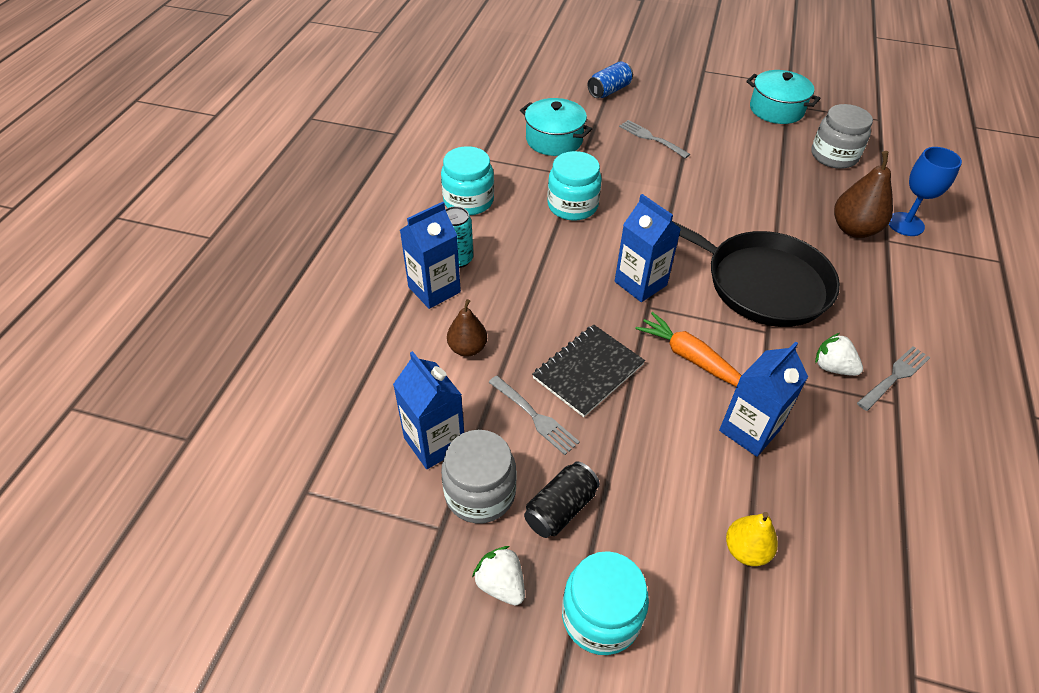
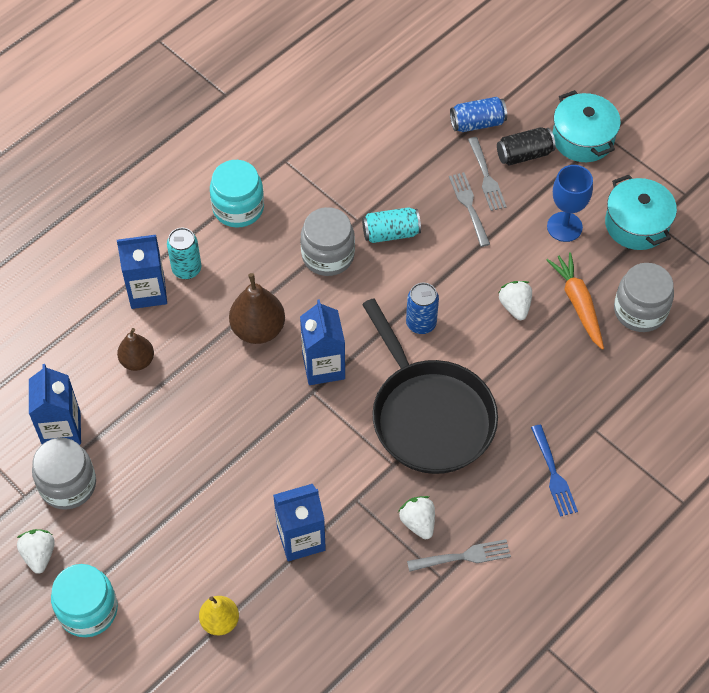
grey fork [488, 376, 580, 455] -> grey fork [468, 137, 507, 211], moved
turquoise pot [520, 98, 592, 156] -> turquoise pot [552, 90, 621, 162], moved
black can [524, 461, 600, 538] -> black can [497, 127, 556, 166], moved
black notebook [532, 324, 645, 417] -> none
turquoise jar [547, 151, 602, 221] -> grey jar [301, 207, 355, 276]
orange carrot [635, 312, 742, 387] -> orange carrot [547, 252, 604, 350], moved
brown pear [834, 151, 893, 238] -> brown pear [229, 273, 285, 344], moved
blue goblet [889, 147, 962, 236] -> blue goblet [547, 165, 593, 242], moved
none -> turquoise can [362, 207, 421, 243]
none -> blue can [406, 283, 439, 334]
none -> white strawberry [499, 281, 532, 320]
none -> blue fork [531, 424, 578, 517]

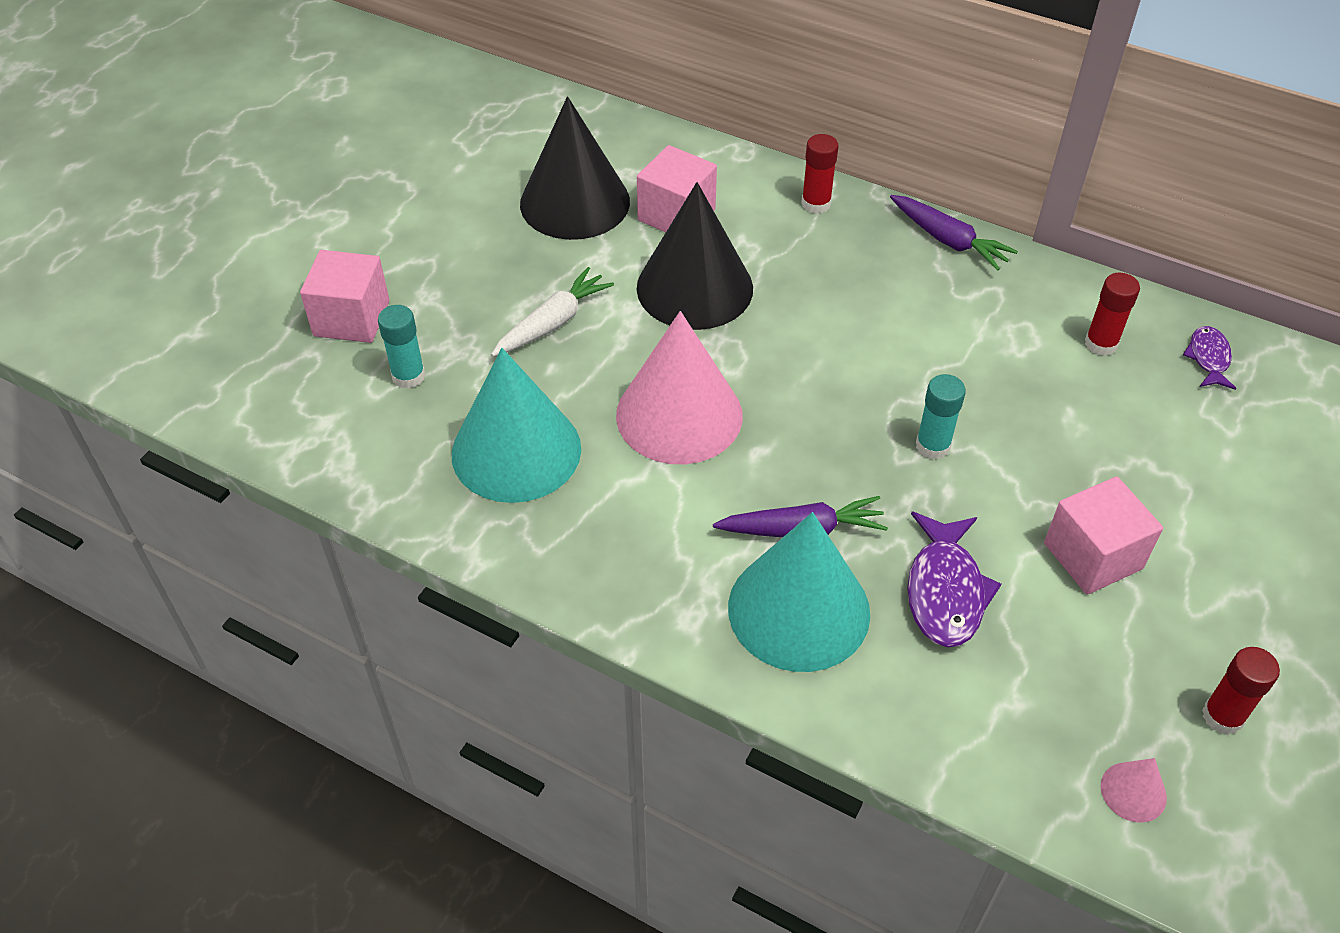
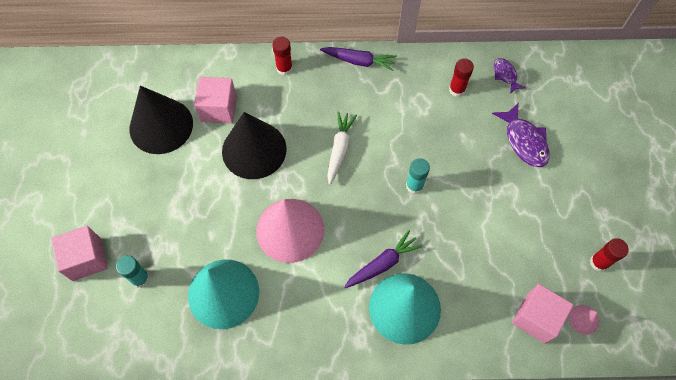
white carrot [491, 267, 614, 357] -> white carrot [327, 111, 357, 185], moved
purple fish [907, 512, 1001, 647] -> purple fish [492, 102, 550, 167], moved
pink cube [1044, 477, 1163, 595] -> pink cube [512, 284, 573, 344], moved

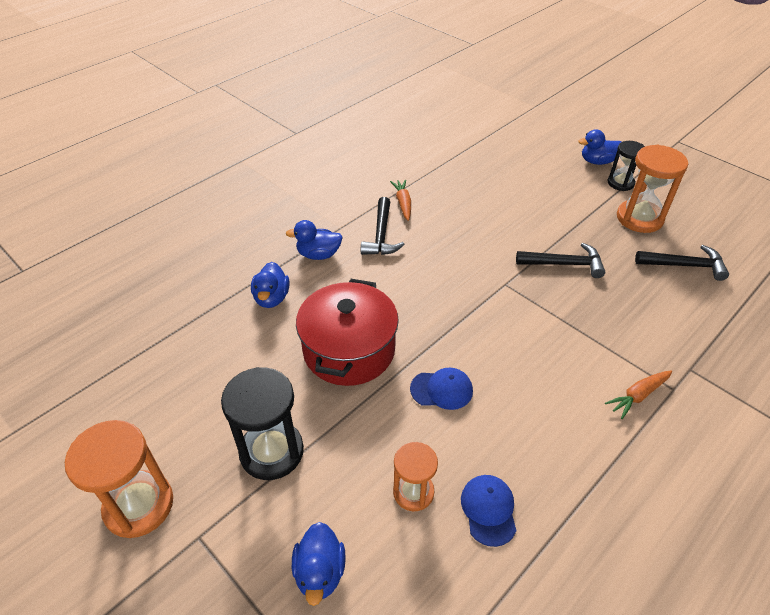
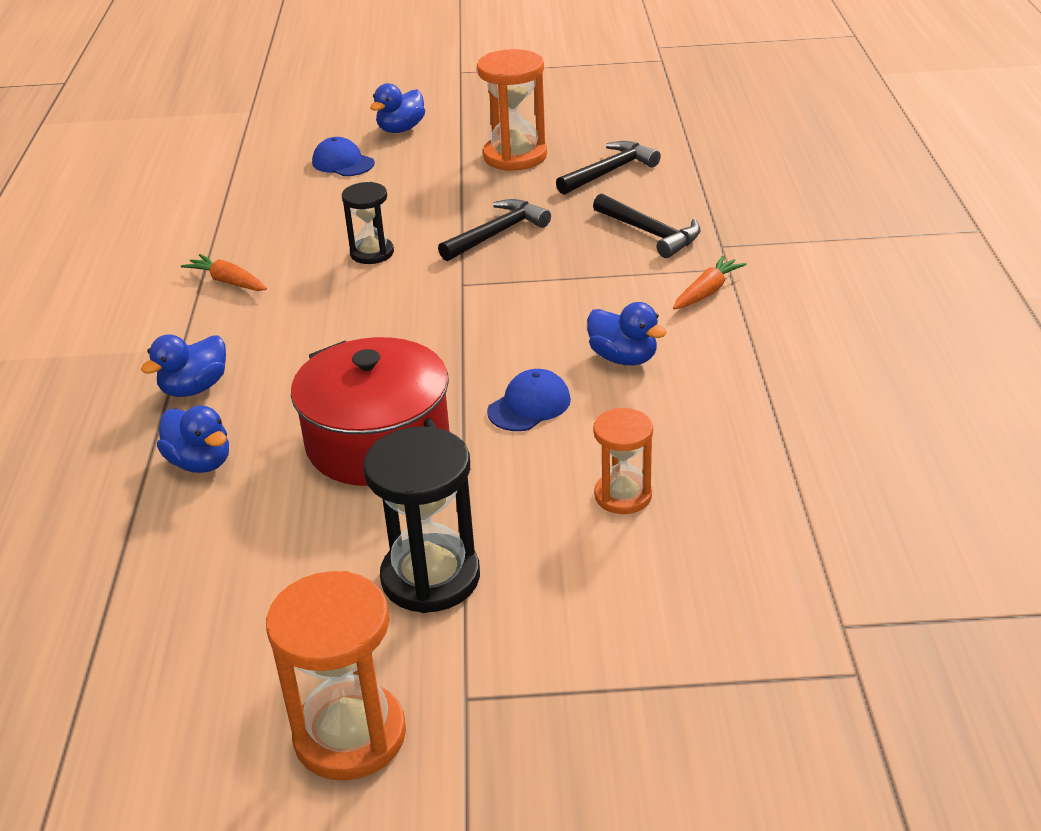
blue duck [292, 522, 346, 606] -> blue duck [587, 302, 667, 365], moved
black hammer [361, 197, 405, 255] -> black hammer [593, 193, 701, 258], moved
blue cap [461, 475, 517, 547] -> blue cap [312, 137, 375, 176], moved
orange carrot [605, 371, 672, 419] -> orange carrot [673, 255, 747, 309], 150 degrees counterclockwise
black hourglass [608, 141, 645, 191] -> black hourglass [342, 182, 394, 264], moved

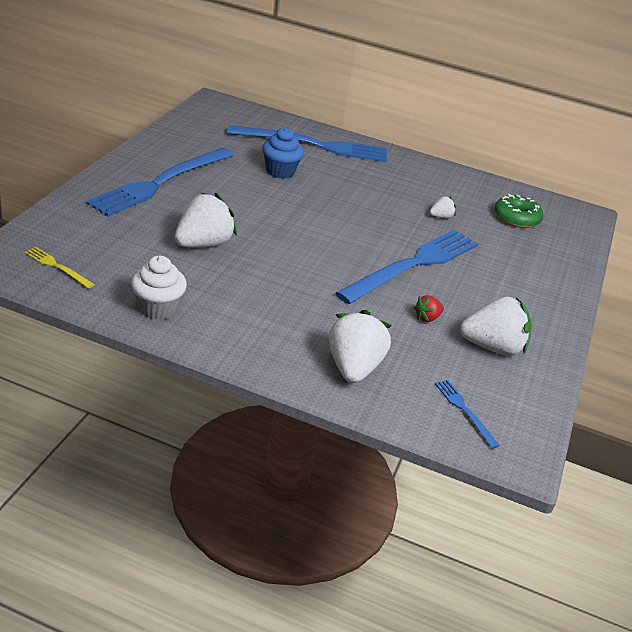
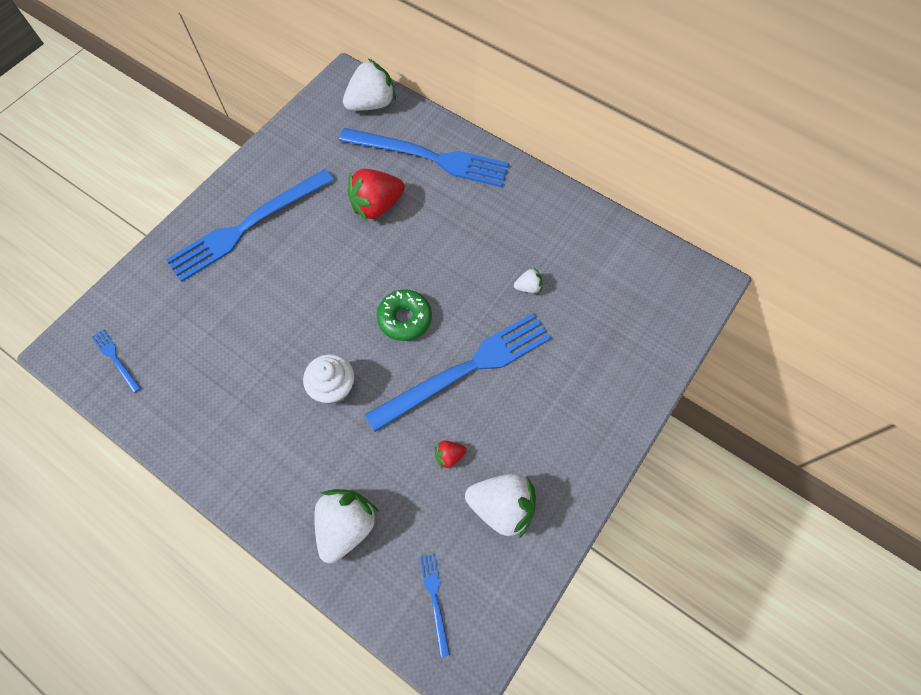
yellow fork [24, 247, 95, 289] -> blue fork [92, 329, 141, 393]
white cupcake [131, 256, 187, 320] -> white cupcake [303, 354, 354, 404], moved
white strawberry [175, 192, 237, 247] -> white strawberry [343, 59, 396, 111], moved
blue cupcake [262, 127, 304, 179] -> red strawberry [347, 169, 405, 222]
green donut [495, 194, 543, 228] -> green donut [376, 289, 432, 341], moved

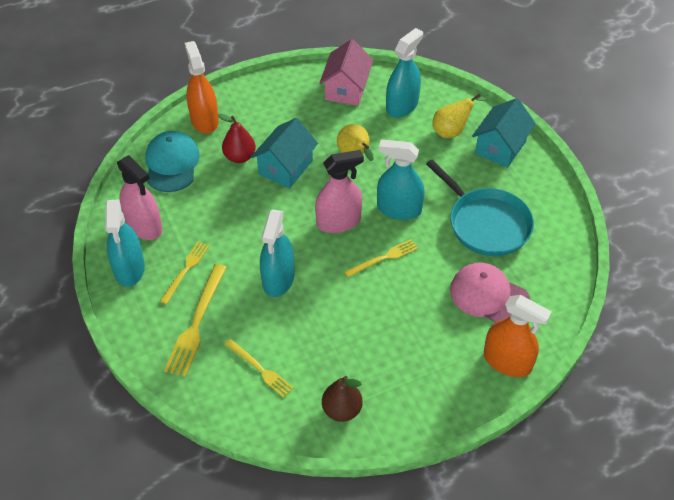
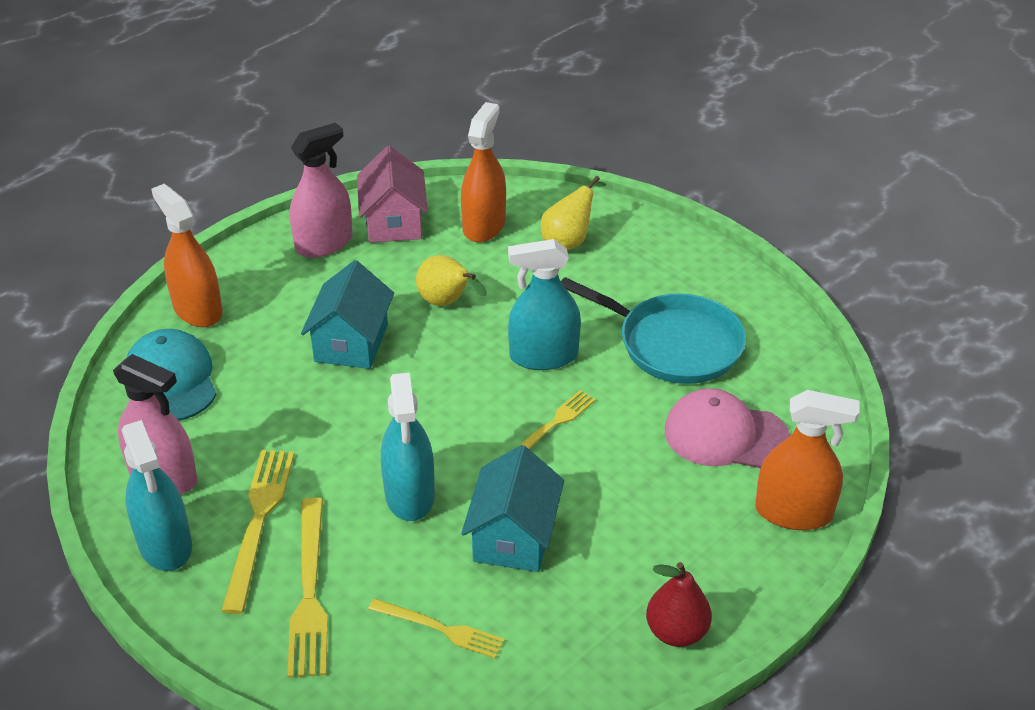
yellow fork [160, 241, 210, 304] -> yellow fork [221, 450, 294, 614], x1.58
red pear [218, 114, 256, 163] -> red pear [646, 562, 712, 647], moved
pink spray bottle [315, 150, 364, 233] -> pink spray bottle [290, 123, 353, 258], moved
brown pear [322, 376, 363, 422] -> none
turquoise spray bottle [386, 28, 423, 118] -> orange spray bottle [461, 102, 506, 242]
turquoise house [472, 98, 536, 168] -> turquoise house [461, 445, 564, 572], moved

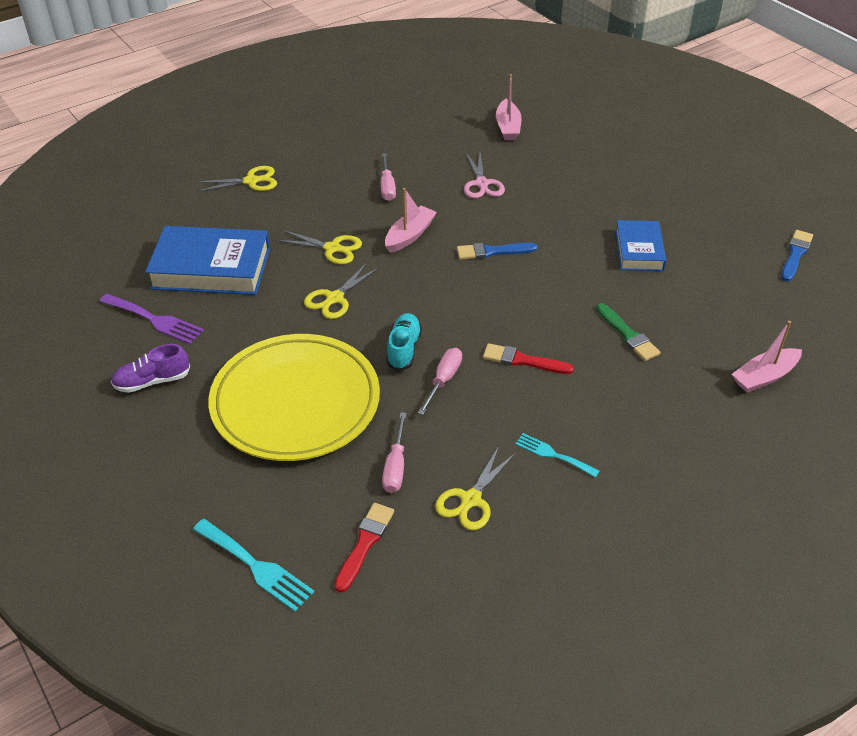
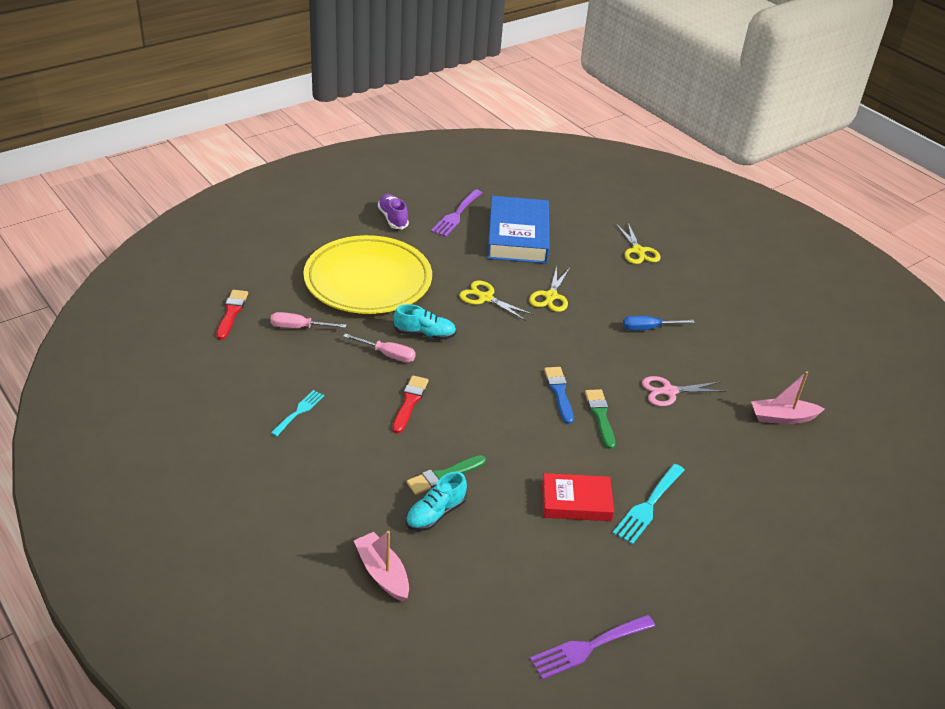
turquoise fork [193, 519, 314, 612] -> turquoise fork [613, 464, 685, 545], moved
red brush [335, 503, 394, 593] -> red brush [217, 290, 248, 340], 105 degrees counterclockwise
pink screwdriver [381, 153, 396, 201] -> blue screwdriver [623, 316, 695, 331]
pink boat [385, 188, 437, 253] -> none
yellow scissors [435, 446, 516, 530] -> none
blue book [615, 220, 667, 271] -> red book [542, 473, 614, 521]
blue brush [781, 230, 813, 282] -> purple fork [530, 615, 655, 680]
none -> turquoise shoe [406, 472, 467, 531]
none -> green brush [585, 389, 615, 449]

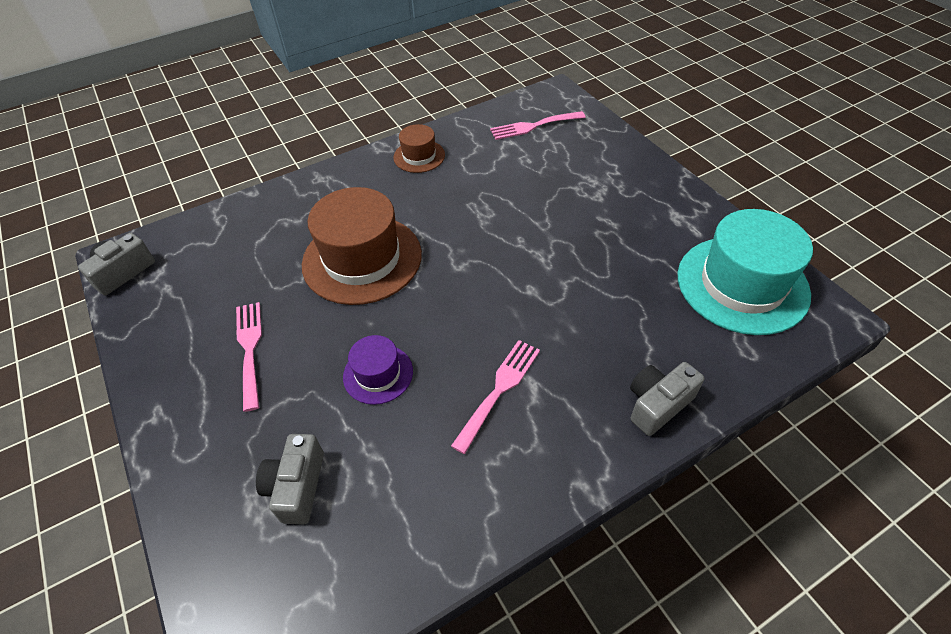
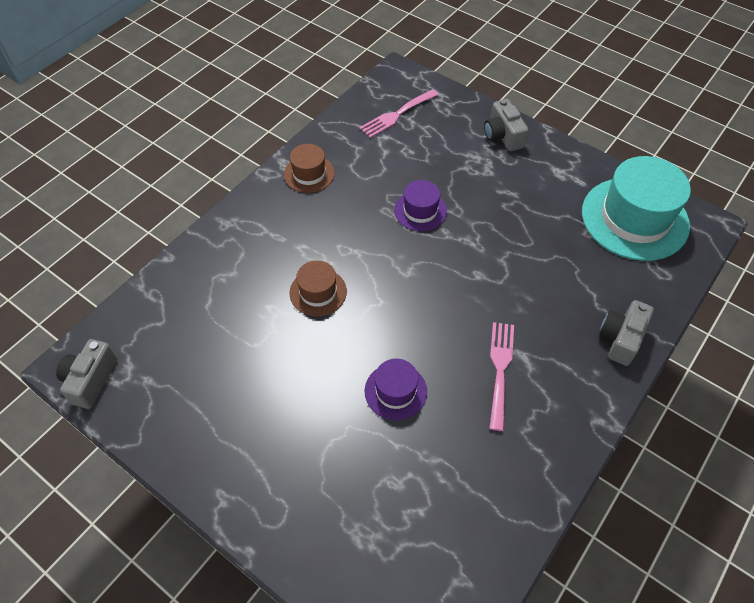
pink fork [236, 302, 262, 412] -> none
grey camera [256, 434, 324, 524] -> grey camera [484, 99, 529, 151], moved
brown hat [302, 187, 422, 305] -> brown hat [289, 260, 347, 316], x0.50
none -> purple hat [394, 180, 447, 231]

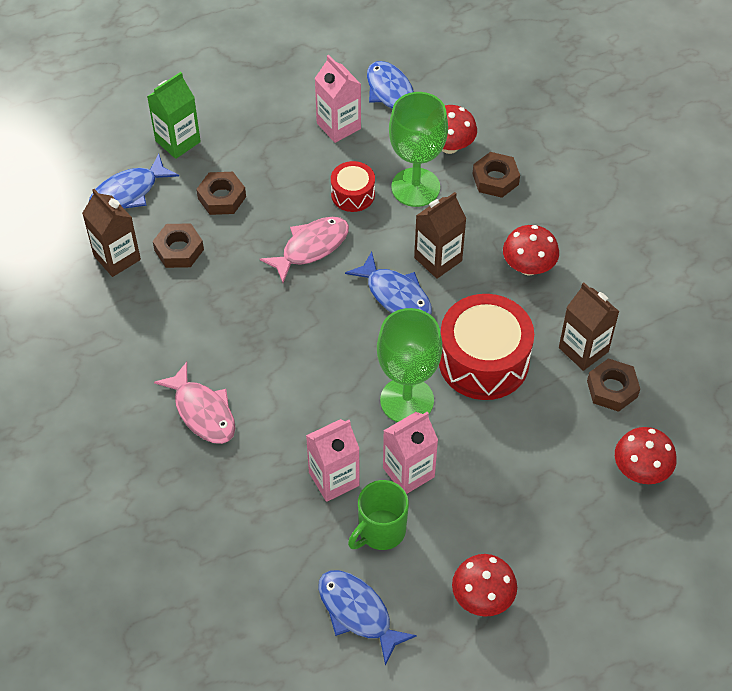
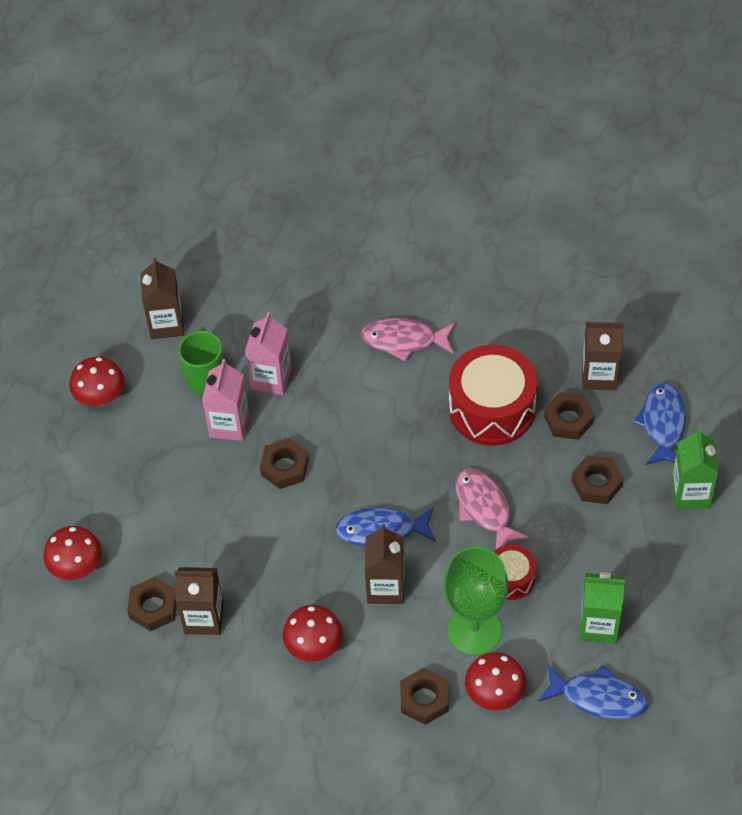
pink fish [260, 217, 349, 283] -> pink fish [455, 468, 529, 550], 150 degrees clockwise
pink carton [314, 55, 361, 143] -> green carton [579, 572, 625, 644]
blue fish [318, 570, 417, 665] -> brown carton [140, 257, 184, 339]
green goblet [377, 308, 443, 422] -> brown nut [260, 438, 309, 489]
red drum [439, 294, 534, 400] -> red drum [449, 345, 537, 446], moved

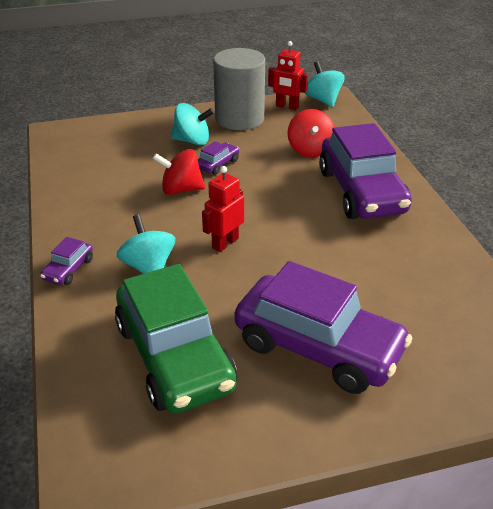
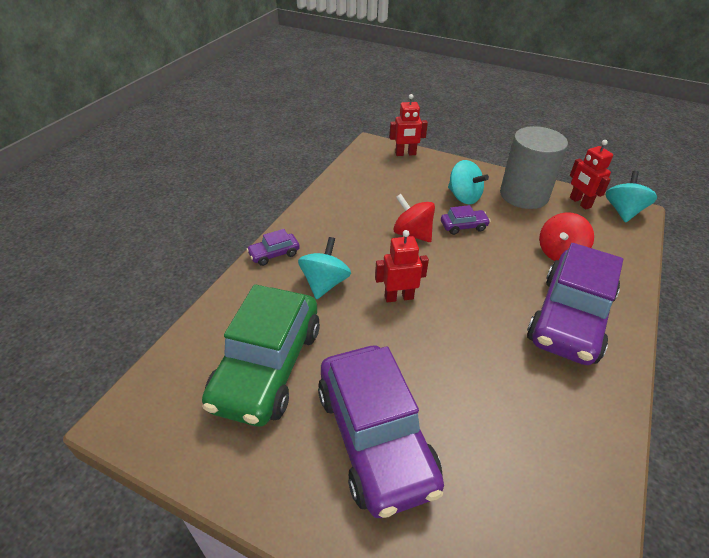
none -> red robot [389, 94, 428, 156]

